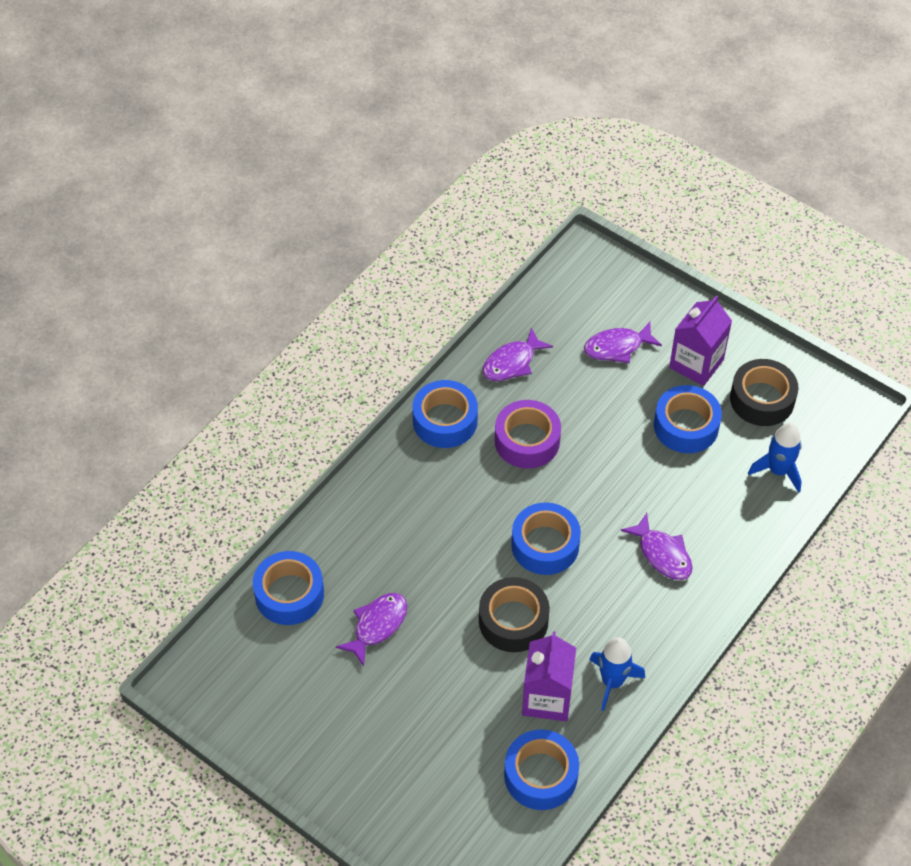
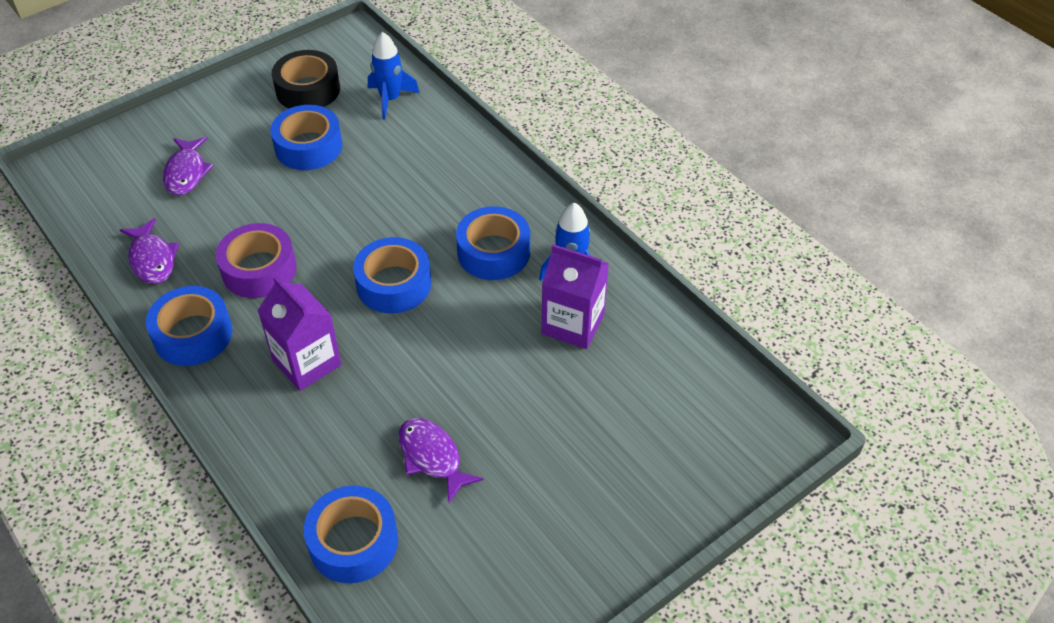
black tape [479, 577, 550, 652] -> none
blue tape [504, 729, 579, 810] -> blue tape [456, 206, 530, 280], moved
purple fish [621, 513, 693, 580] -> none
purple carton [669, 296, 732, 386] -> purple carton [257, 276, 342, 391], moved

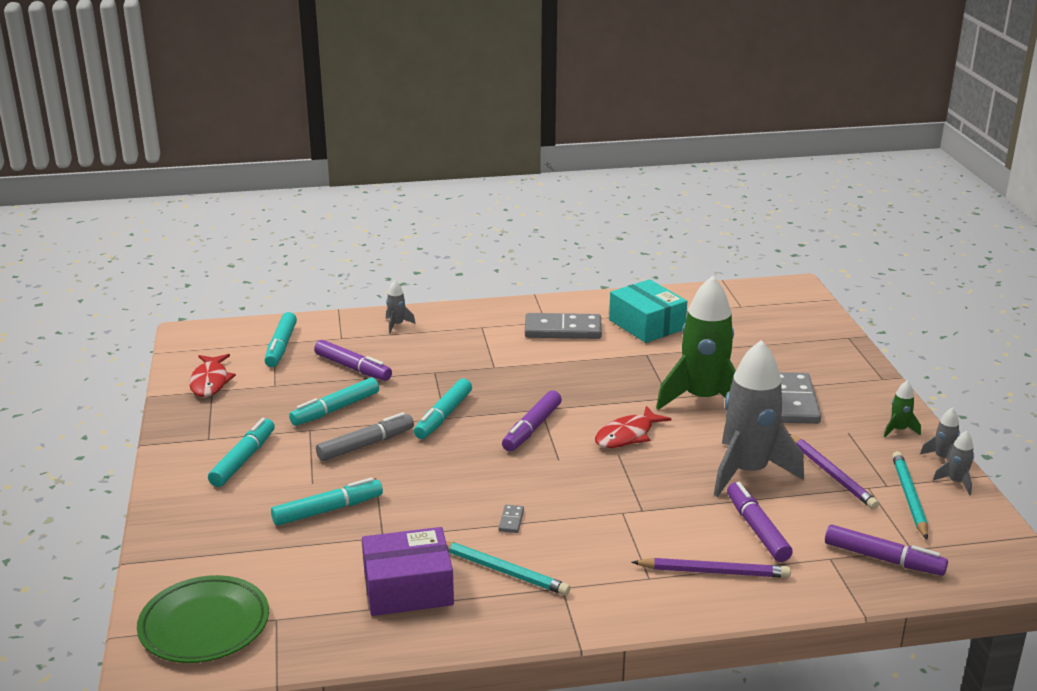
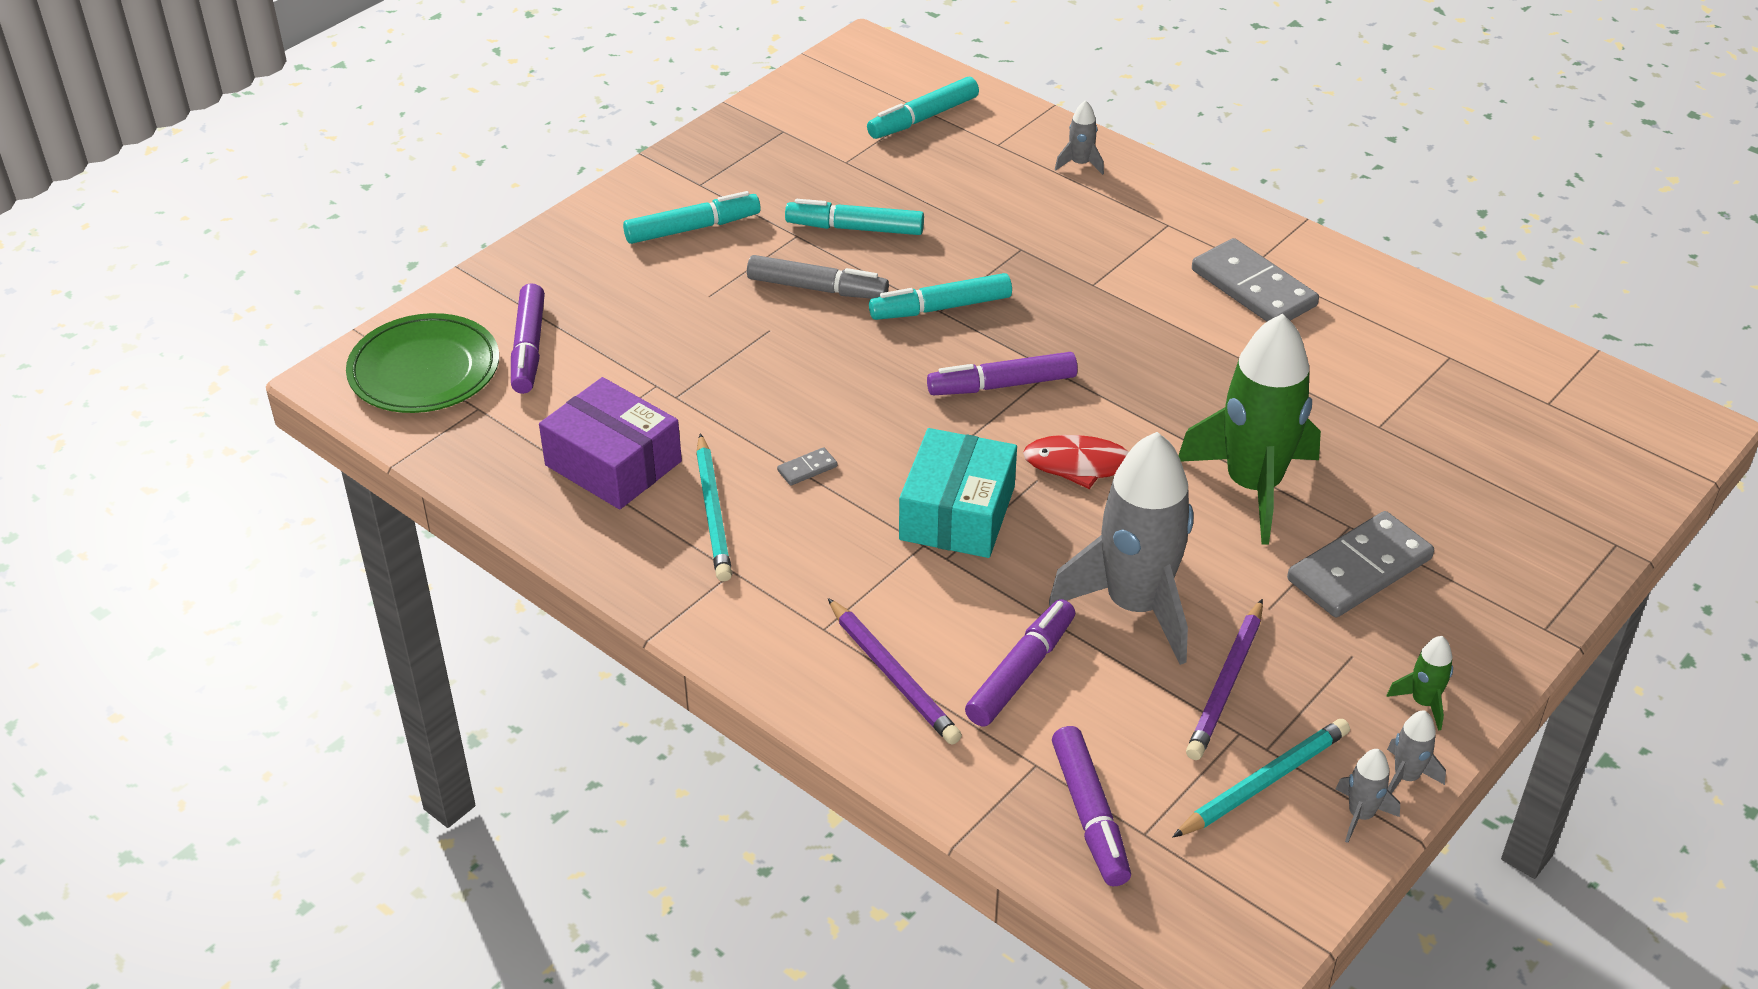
red fish [189, 354, 236, 397] -> none
turquoise marker [271, 478, 383, 526] -> none
purple marker [314, 340, 392, 381] -> purple marker [511, 283, 545, 394], moved
turquoise box [609, 279, 687, 343] -> turquoise box [899, 428, 1017, 558], moved

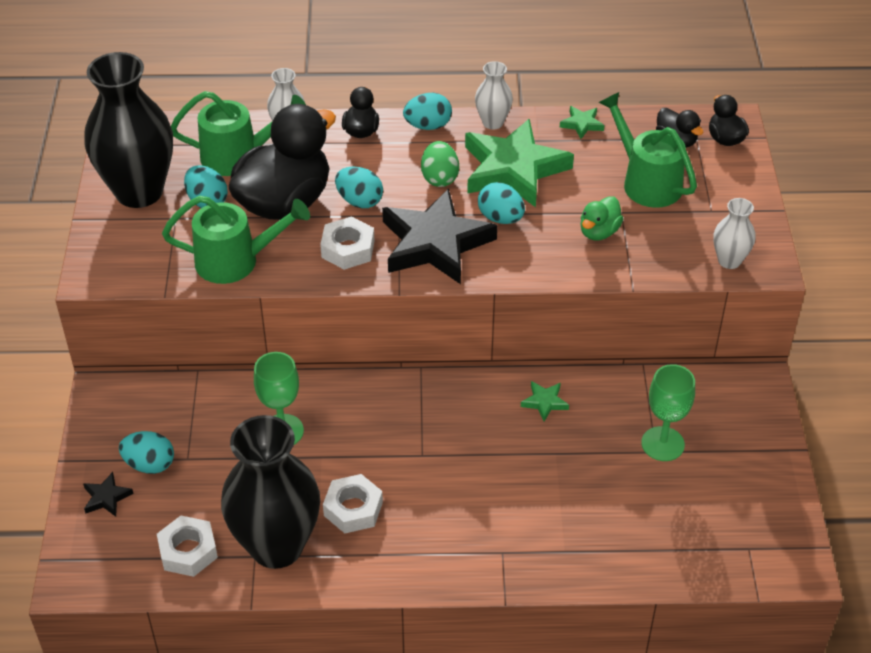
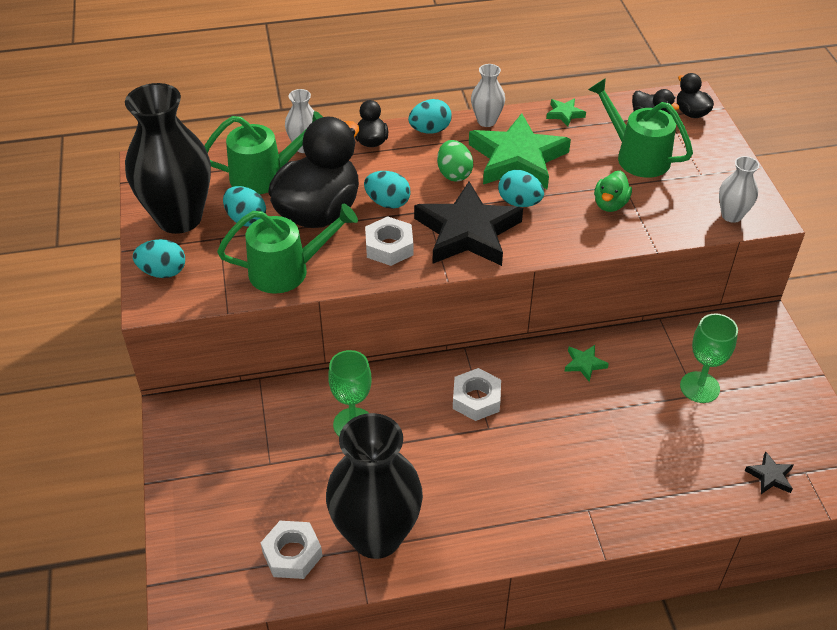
black star [83, 472, 134, 517] -> black star [745, 451, 794, 494], moved
turquoise egg [119, 431, 174, 474] -> turquoise egg [133, 239, 185, 278], moved
white nut [323, 474, 383, 533] -> white nut [453, 368, 501, 421], moved

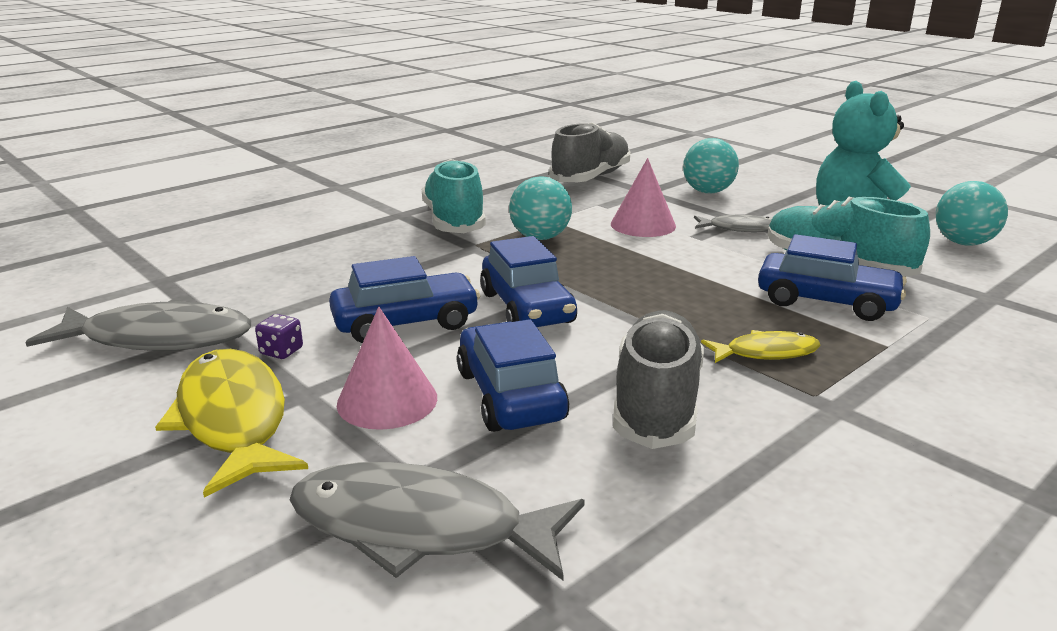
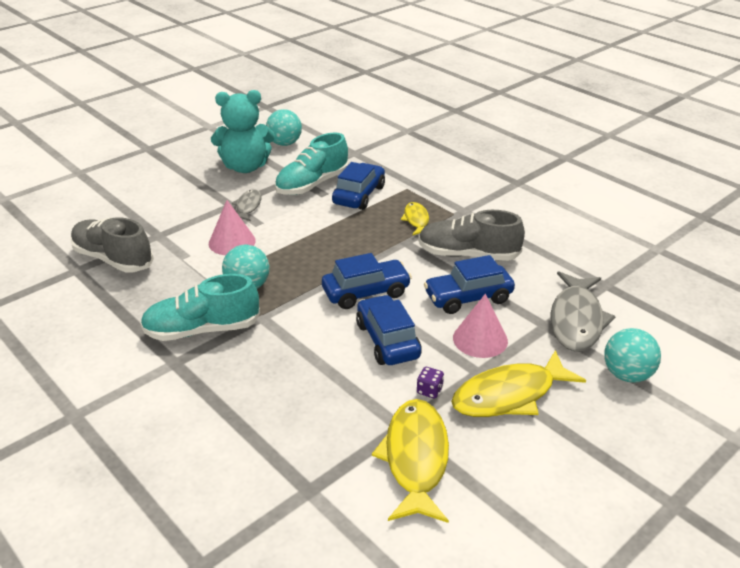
grey fish [25, 299, 251, 351] -> yellow fish [372, 399, 449, 523]
turquoise ball [683, 138, 739, 193] -> turquoise ball [604, 328, 661, 383], moved

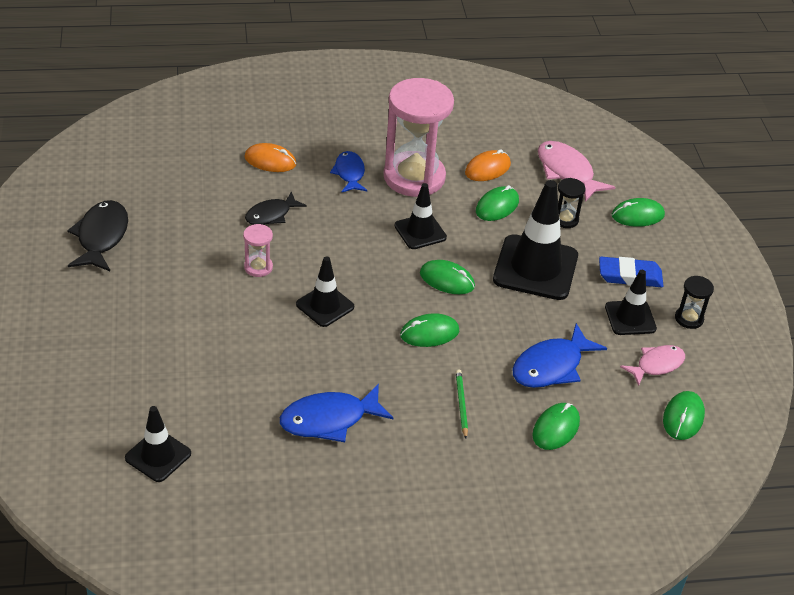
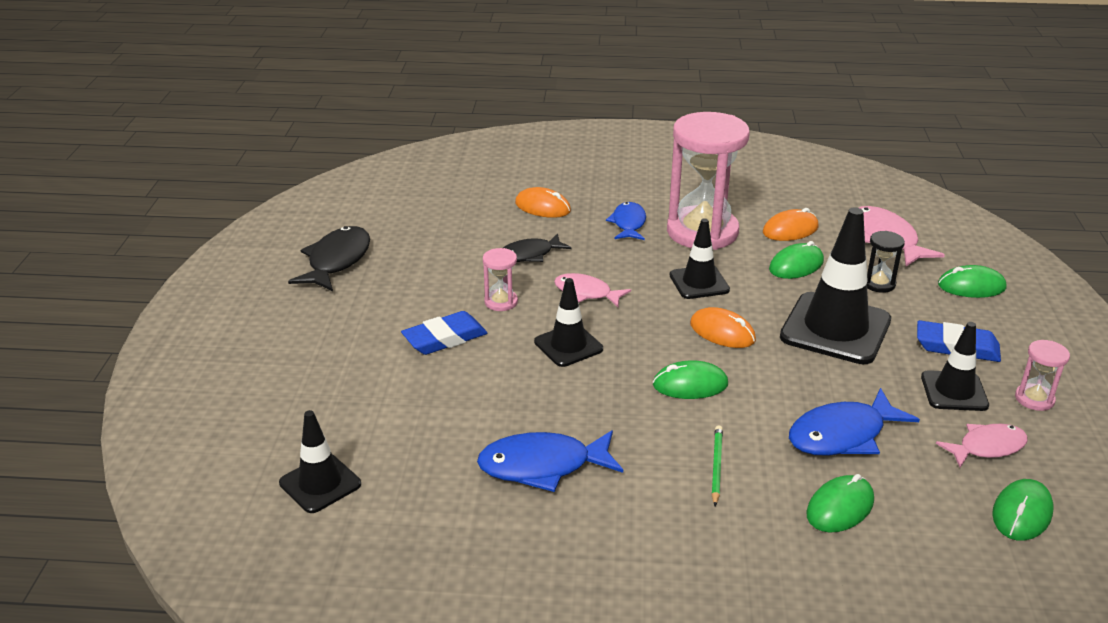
green mouse [420, 260, 475, 294] -> orange mouse [690, 307, 756, 348]
black hourglass [675, 276, 714, 329] -> pink hourglass [1015, 340, 1070, 411]
none -> blue eraser [401, 311, 487, 355]
none -> pink fish [554, 273, 631, 307]

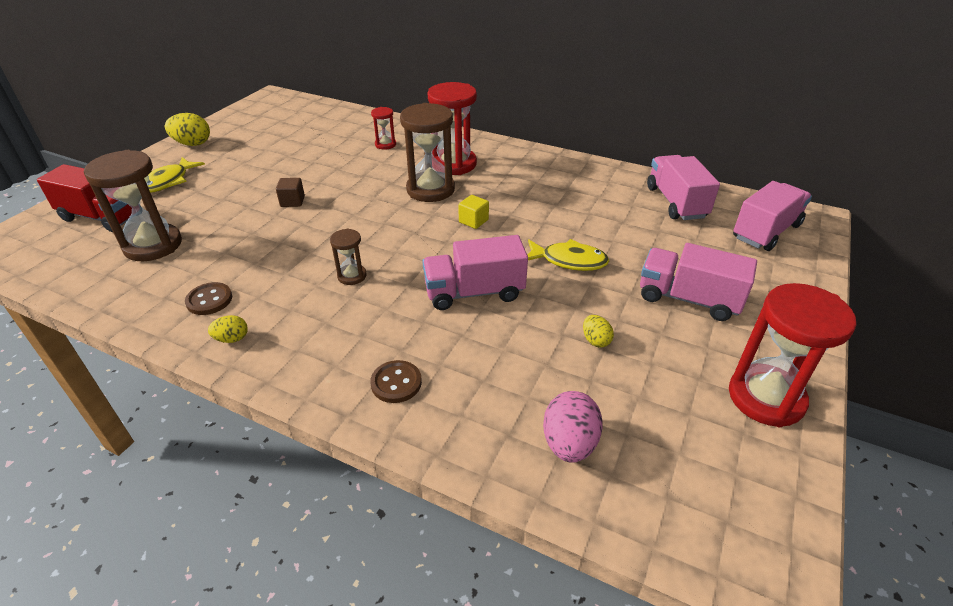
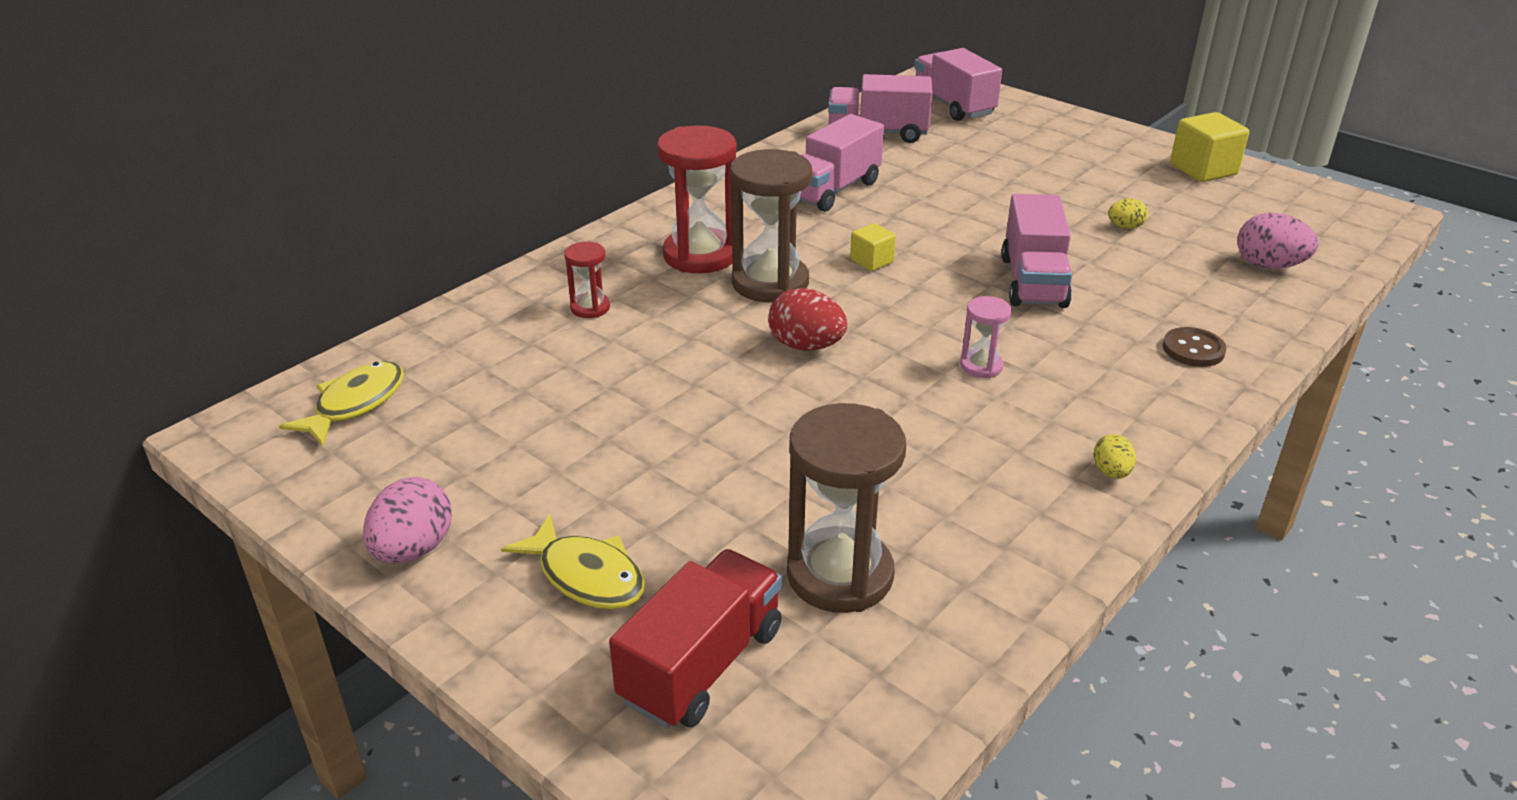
yellow egg [165, 113, 210, 146] -> pink egg [363, 477, 452, 564]
brown button [185, 282, 232, 315] -> none
brown cube [276, 178, 305, 207] -> none
brown hourglass [330, 229, 366, 285] -> pink hourglass [960, 296, 1011, 378]
yellow fish [527, 239, 609, 271] -> yellow fish [279, 361, 404, 446], moved
pink truck [640, 243, 757, 321] -> pink truck [800, 114, 884, 212], moved
red hourglass [729, 283, 856, 427] -> yellow cube [1170, 112, 1249, 182]
none -> red egg [768, 288, 847, 351]

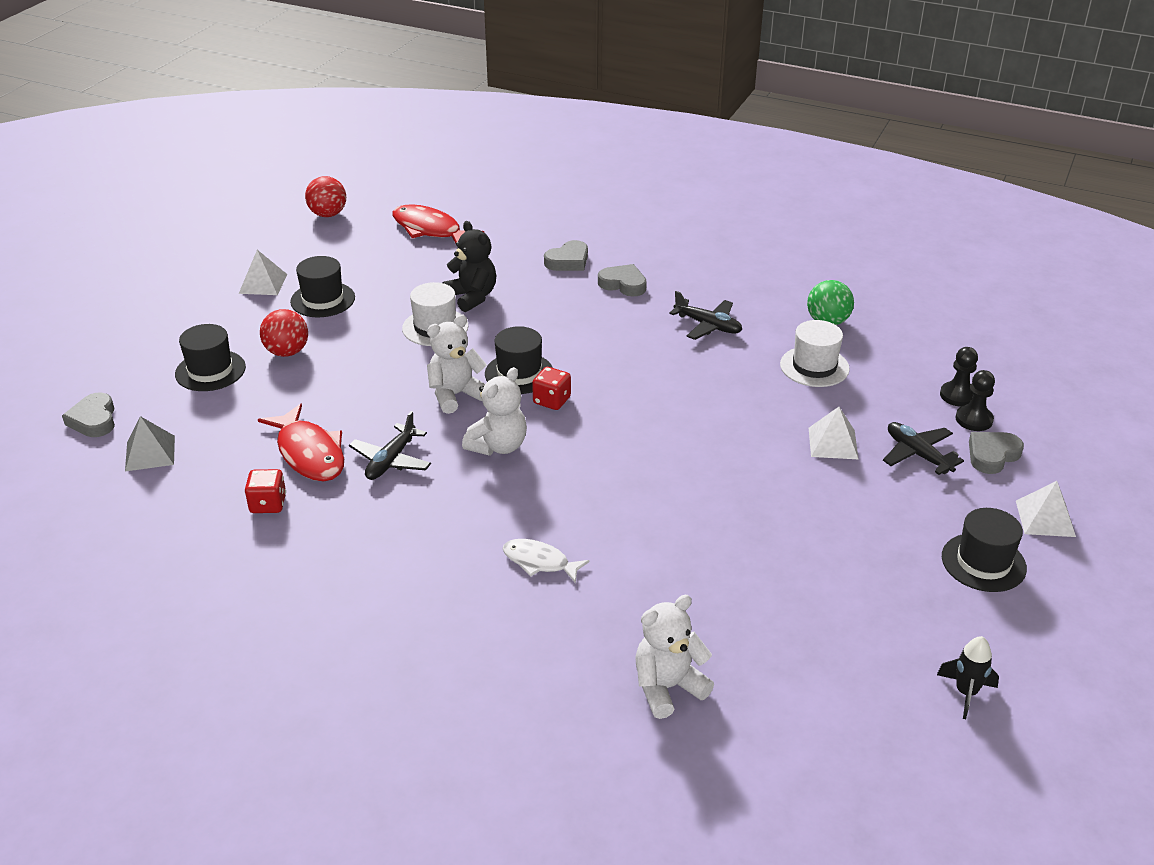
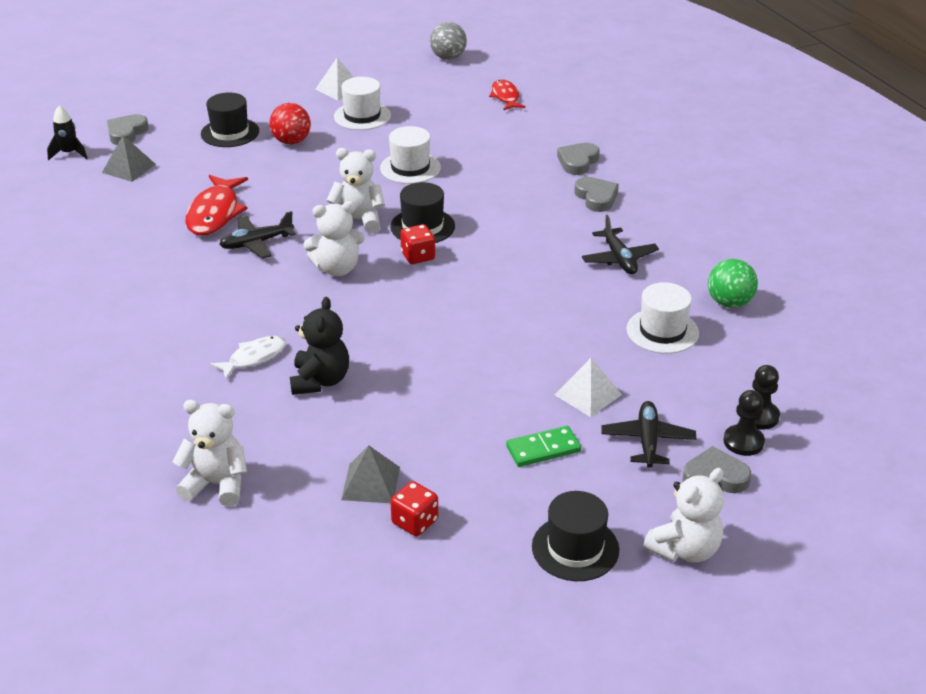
red dice [245, 469, 286, 513] -> red dice [390, 481, 438, 536], moved
black hat [290, 256, 355, 317] -> white hat [334, 77, 391, 130]
red ball [305, 176, 346, 217] -> grey ball [430, 22, 467, 60]
red fish [393, 204, 484, 243] -> red fish [489, 80, 525, 110], x0.62
black teddy bear [442, 221, 496, 312] -> black teddy bear [290, 297, 349, 395], moved
white fish [503, 539, 590, 583] -> white fish [210, 336, 286, 380], 75 degrees clockwise
grey heart [544, 240, 588, 271] -> grey heart [557, 143, 600, 175], 120 degrees clockwise
black rocket [937, 636, 999, 719] -> black rocket [47, 106, 87, 160], moved
white pyramid [1016, 481, 1076, 537] -> white teddy bear [643, 468, 724, 563]
none -> grey pyramid [341, 445, 400, 503]
none -> green domino [506, 426, 581, 467]

